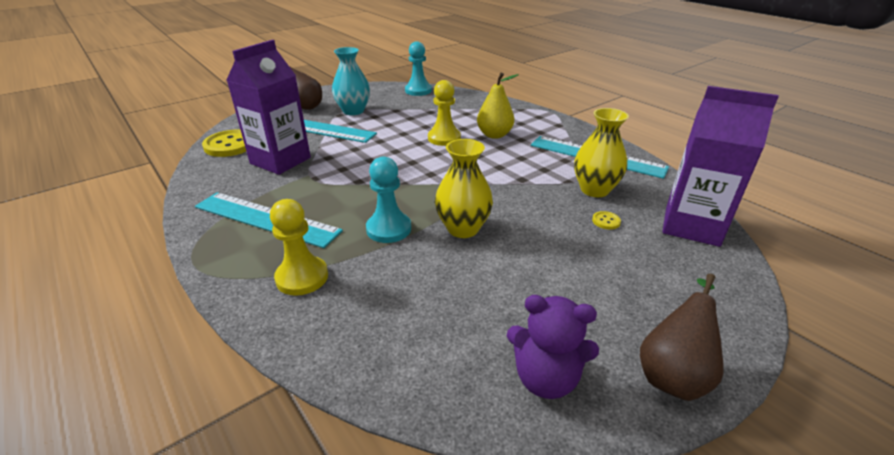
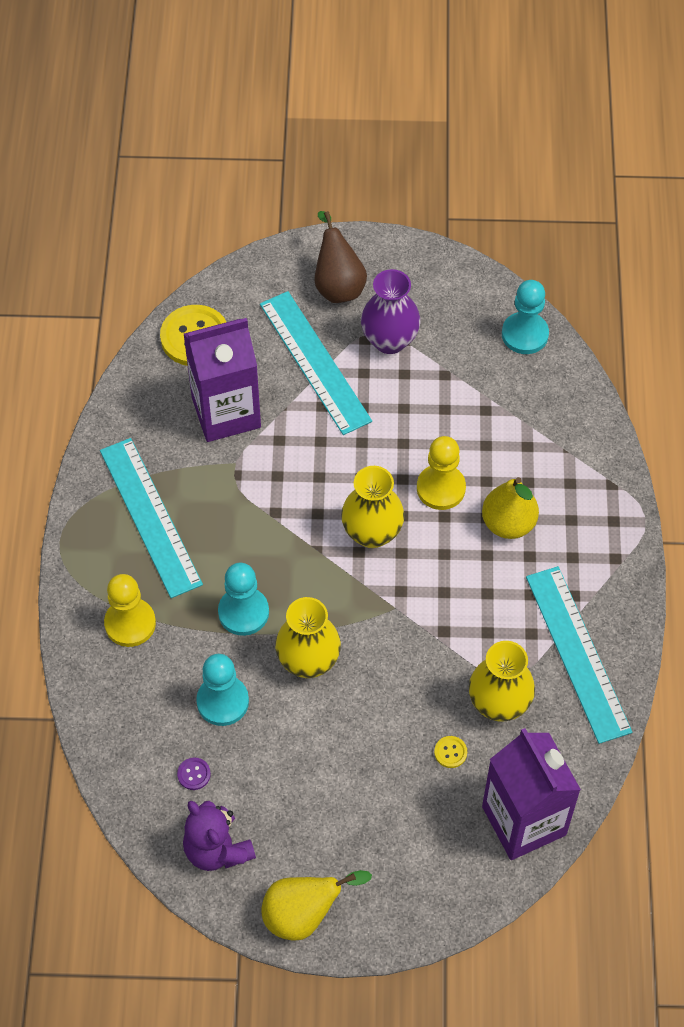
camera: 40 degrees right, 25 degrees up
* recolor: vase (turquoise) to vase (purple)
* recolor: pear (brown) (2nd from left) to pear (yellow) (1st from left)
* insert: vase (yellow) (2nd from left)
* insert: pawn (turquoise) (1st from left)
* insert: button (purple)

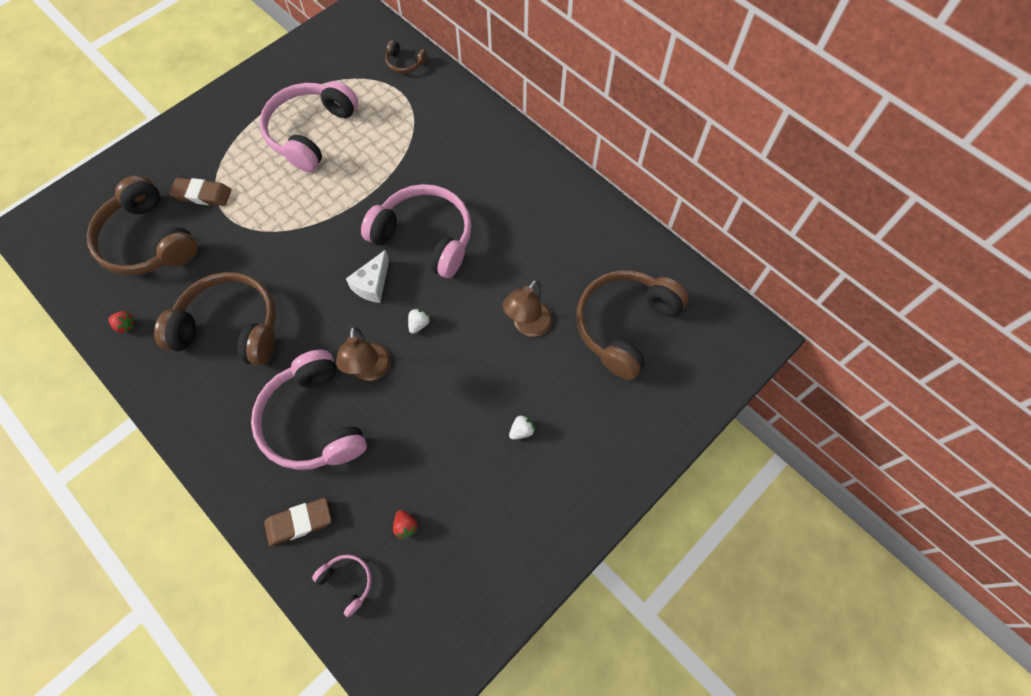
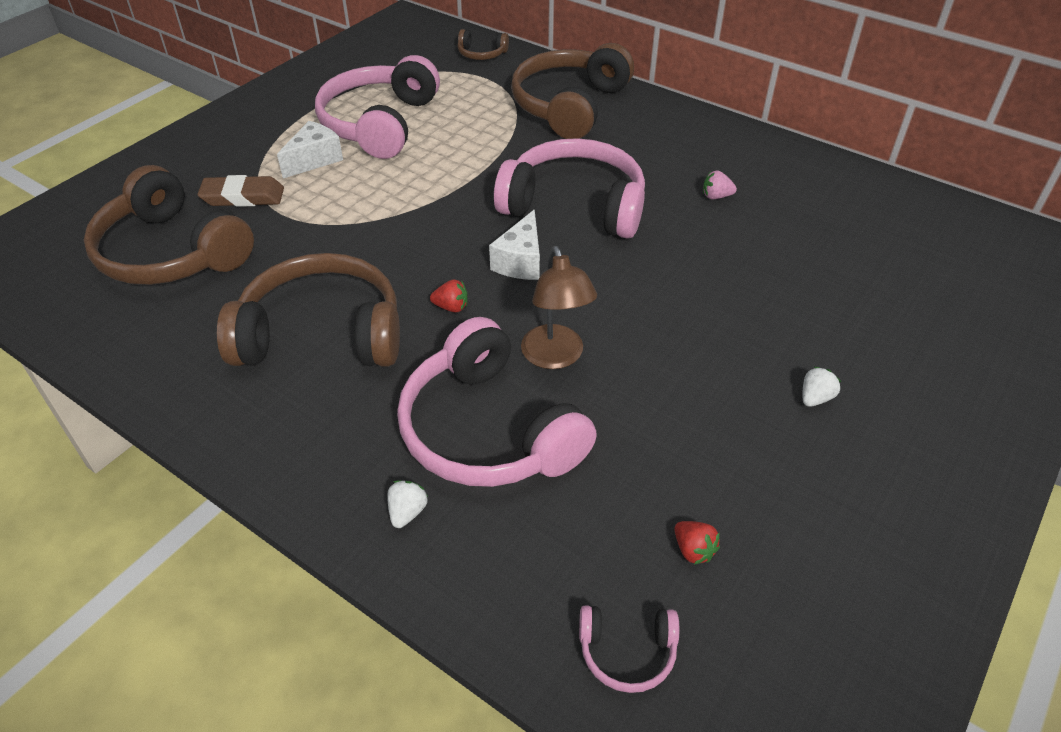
camera: 10 degrees left, 20 degrees down
* move: headphones (brown) (4th from left)
* delete: lamp (brown) (2nd from left)
* move: strawberry (white) (1st from left)
* move: strawberry (red) (1st from left)
* delete: eraser (brown) (2nd from left)
* rotate: headphones (pink) (3rd from left in the first image) 150 degrees clockwise
* insert: cheese (white) (1st from left)
* insert: strawberry (pink)

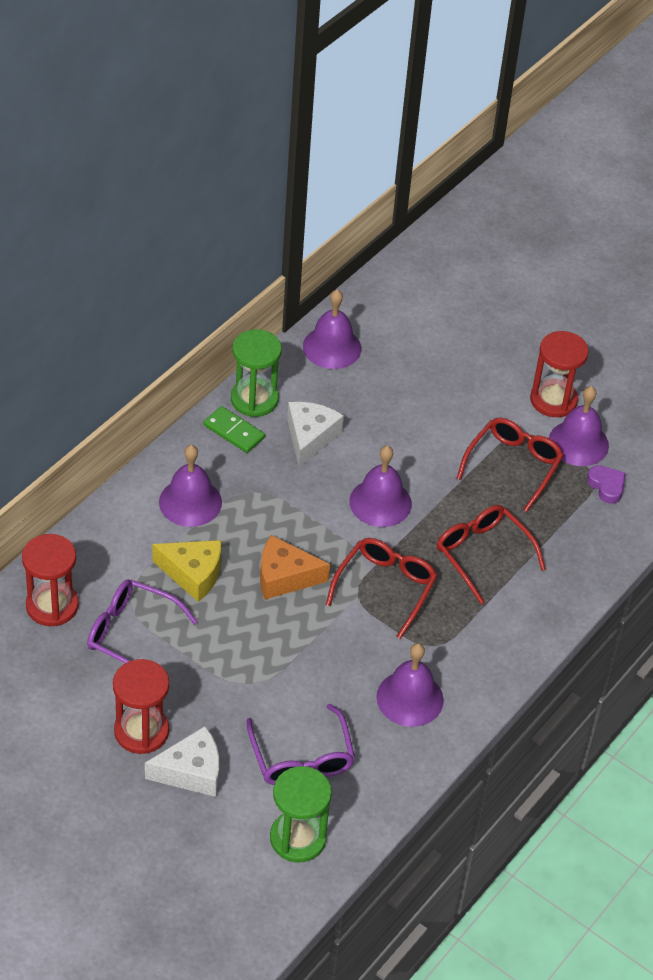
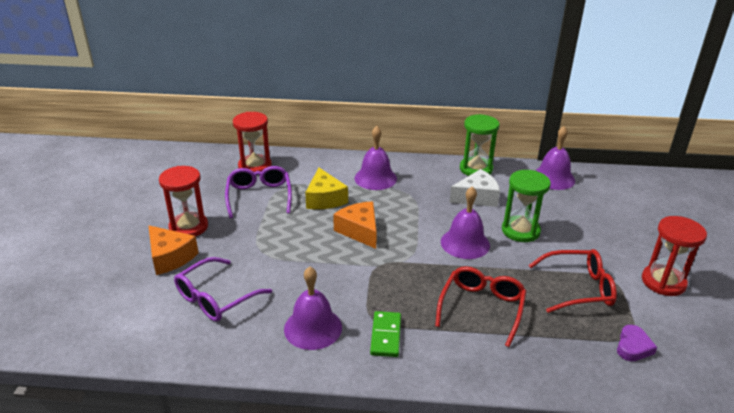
camera: 60 degrees right, 15 degrees down
* delete: bell (purple) (5th from left)
* move: domino (green)
* delete: glasses (red) (1st from left)
* recolor: cheese (white) (1st from left) to cheese (orange) (1st from left)
* move: hourglass (green) (2nd from left)

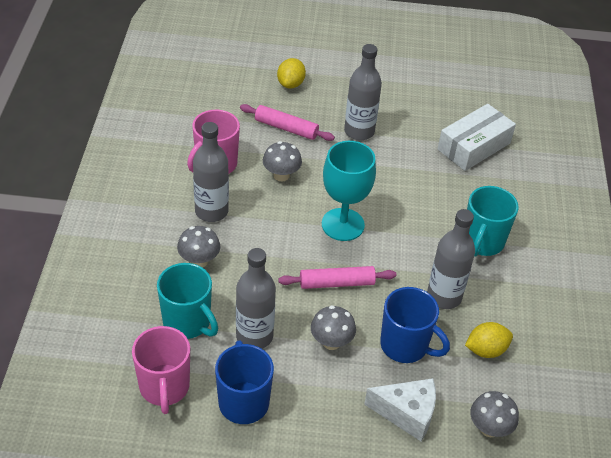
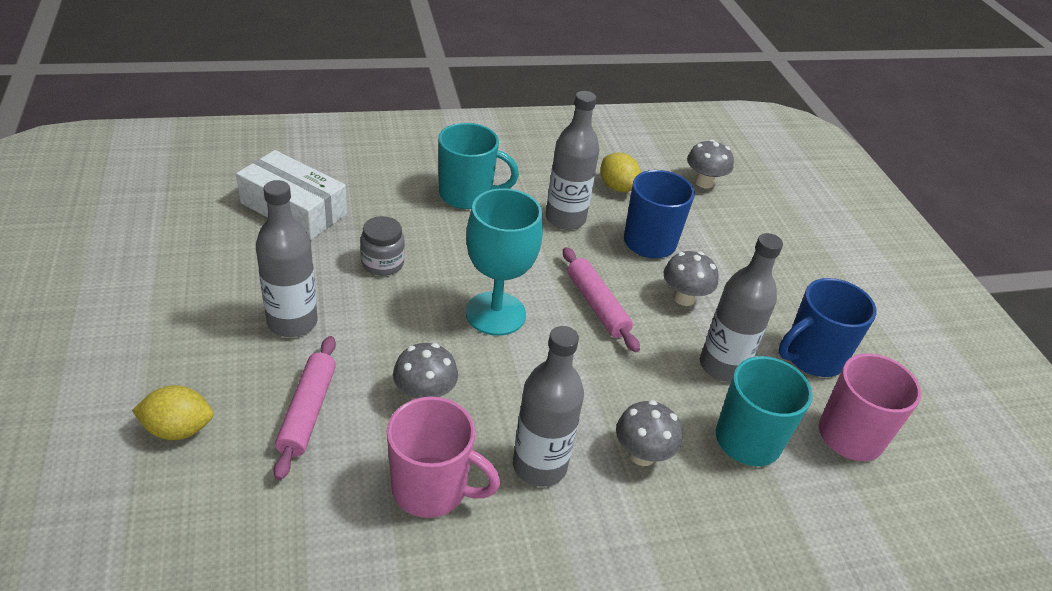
camera: 110 degrees left, 5 degrees down
* delete: cheese (white)
* insert: jar (grey)

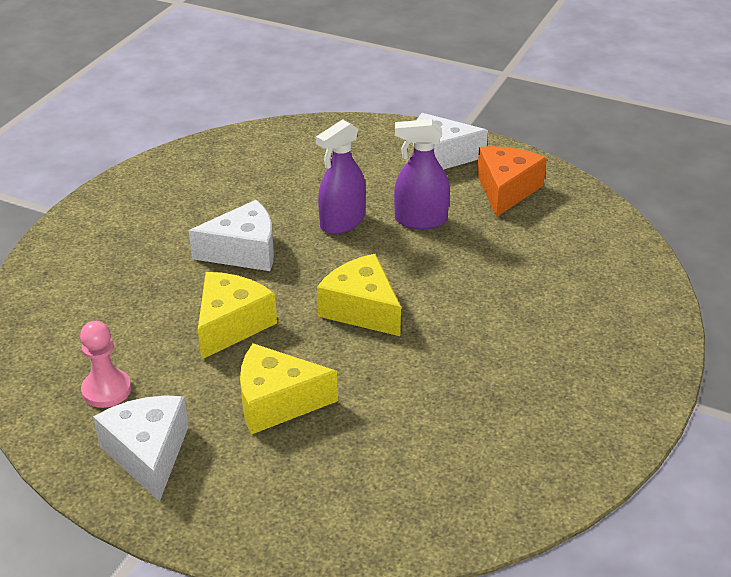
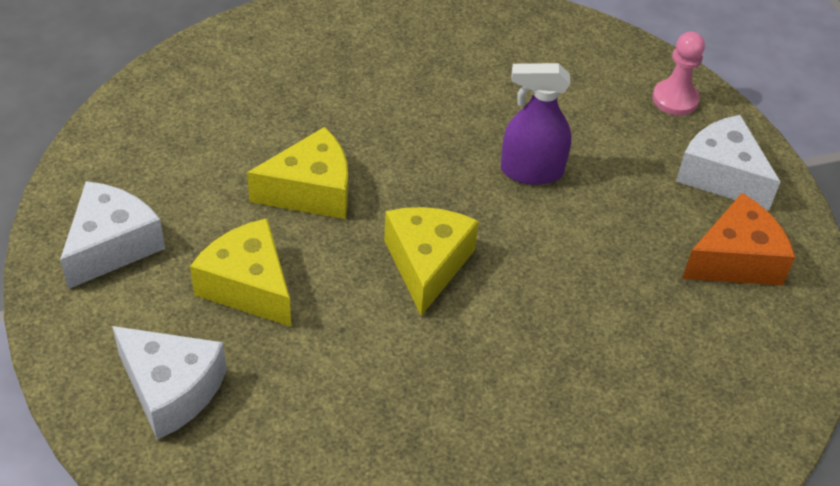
camera: 45 degrees right, 10 degrees up
* delete: spray bottle (purple) (2nd from left)
* move: cheese (white) (2nd from left)
* move: pawn (pink)

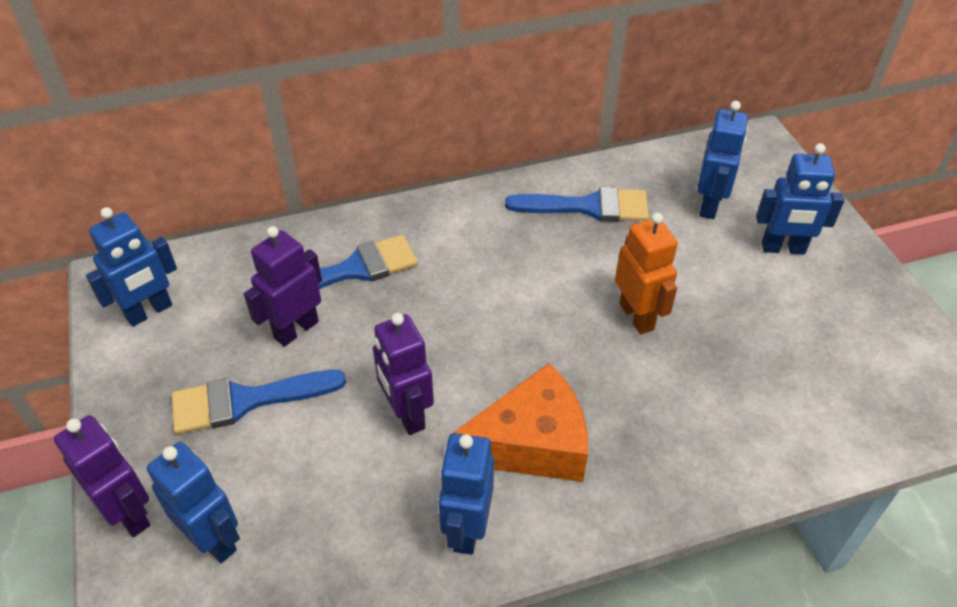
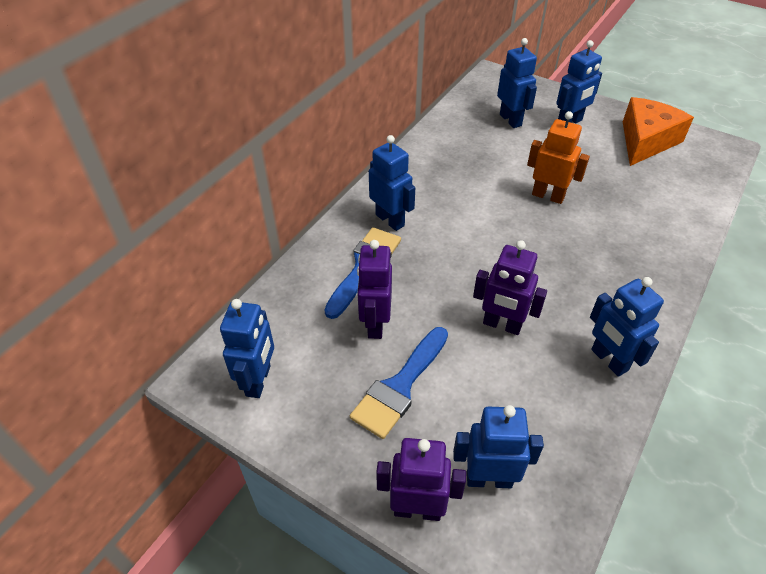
camera: 40 degrees left, 0 degrees up
* delete: brush (blue) (3rd from left)
* move: cheese (orange)
* insert: robot (blue) (2nd from left)

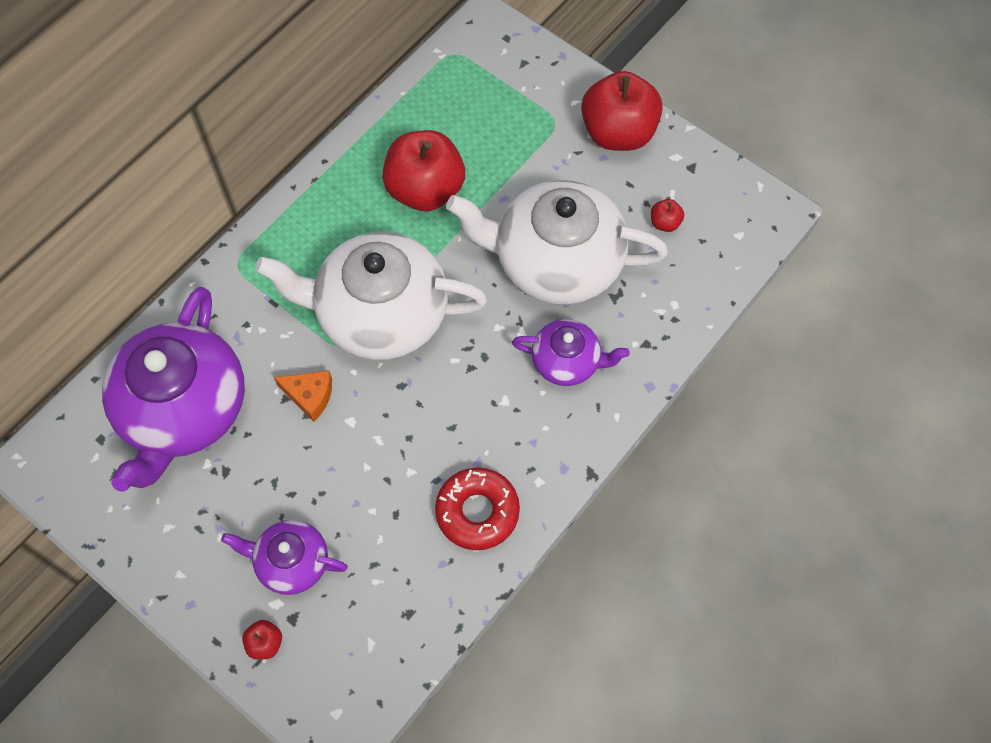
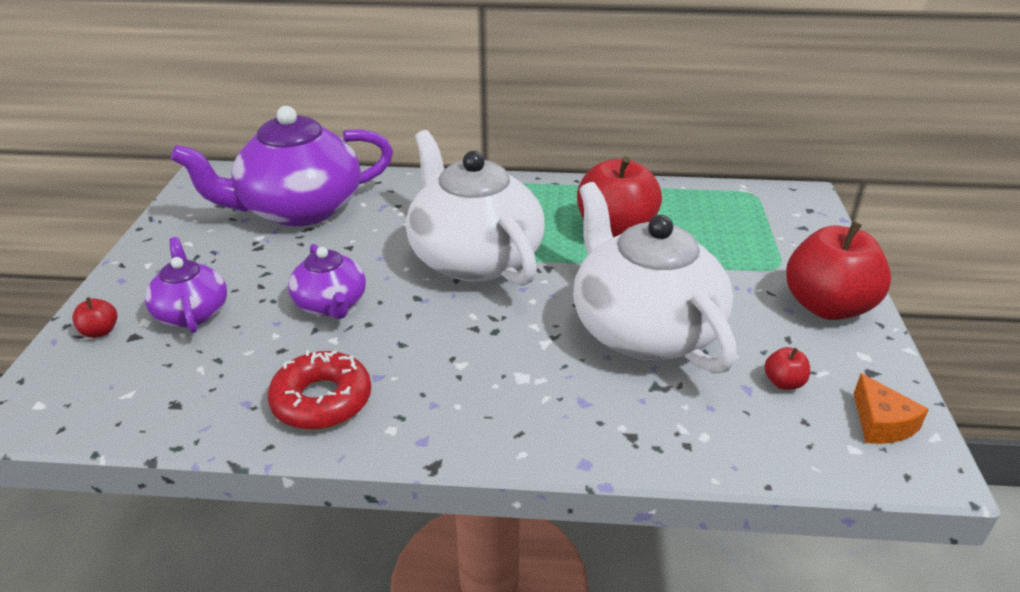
camera: 55 degrees right, 30 degrees down
* move: teapot (purple) (3rd from left)
* move: cheese (orange)

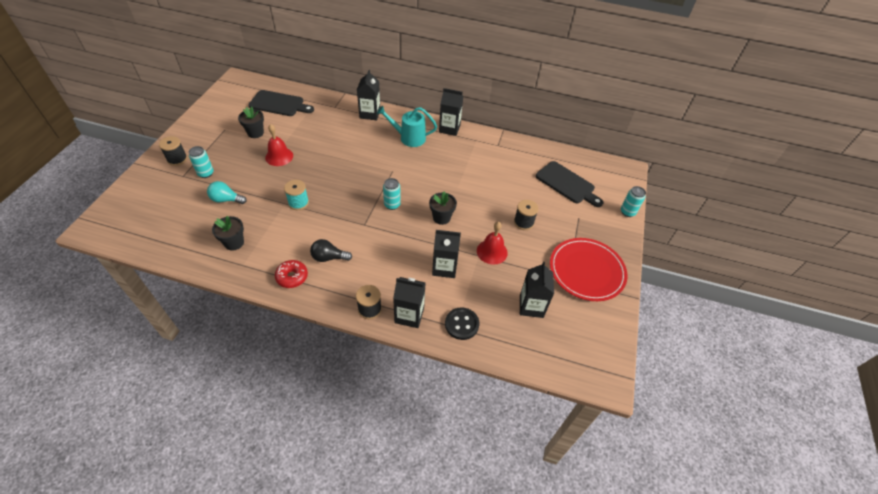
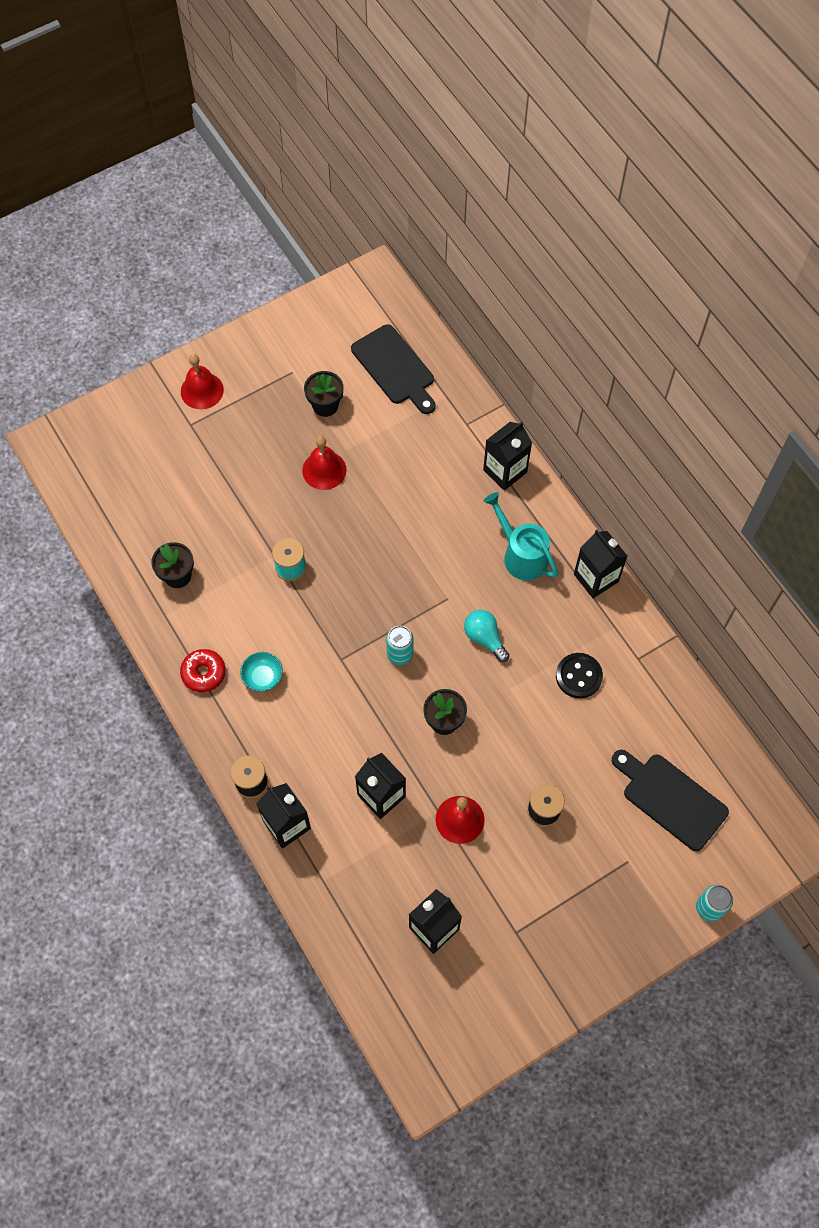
camera: 45 degrees right, 15 degrees up
* replace: spool (black) (1st from left) to bell (red) (1st from left)
* delete: can (turquoise) (1st from left)
* rotate: cutting board (black) (2nd from left) 135 degrees clockwise
* move: light bulb (turquoise)
* delete: plate (red)
* replace: light bulb (black) to bowl (turquoise)
* move: button (black)

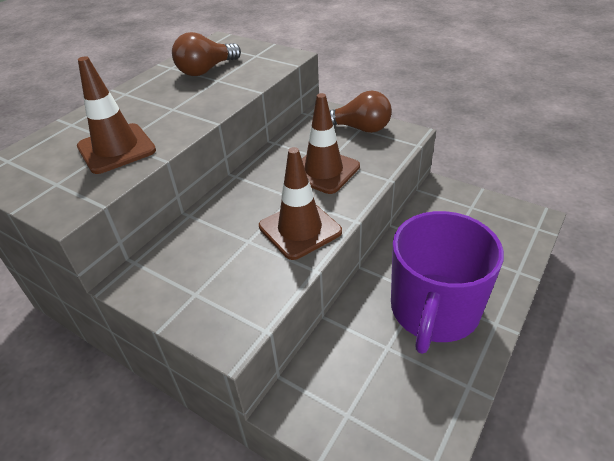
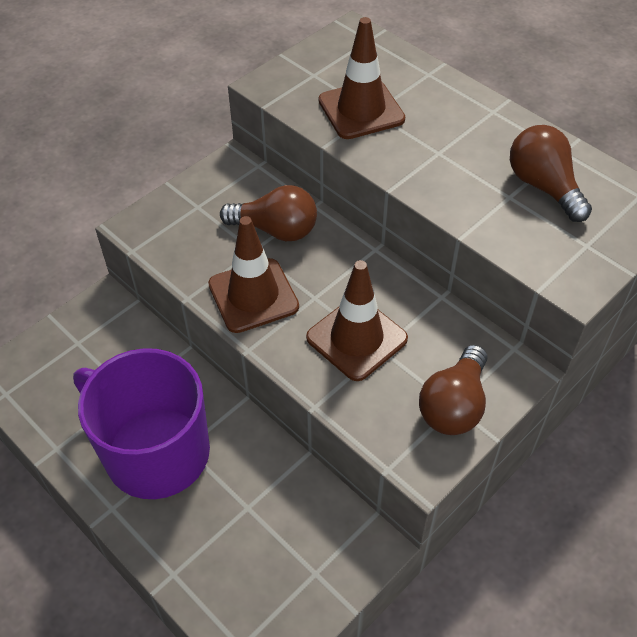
camera: 100 degrees right, 10 degrees up
* insert: light bulb (brown) (1st from left)

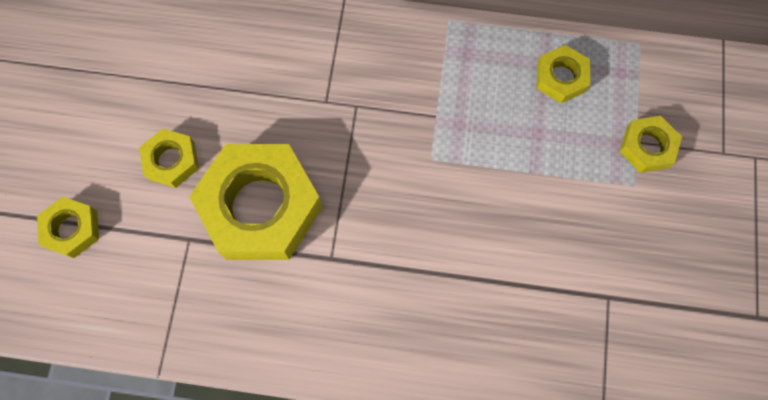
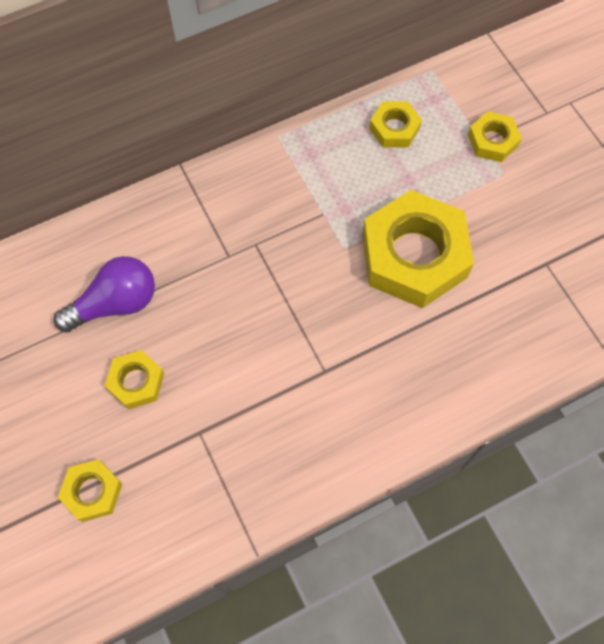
camera: 35 degrees left, 5 degrees down
* move: nut (yellow) (3rd from left in the first image) to nut (yellow) (4th from left)
* insert: light bulb (purple)

